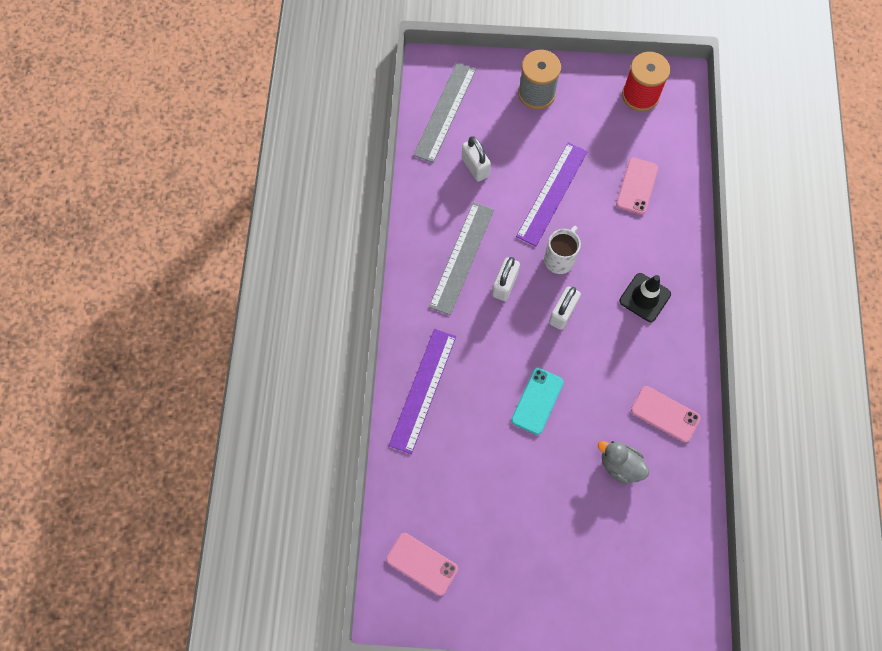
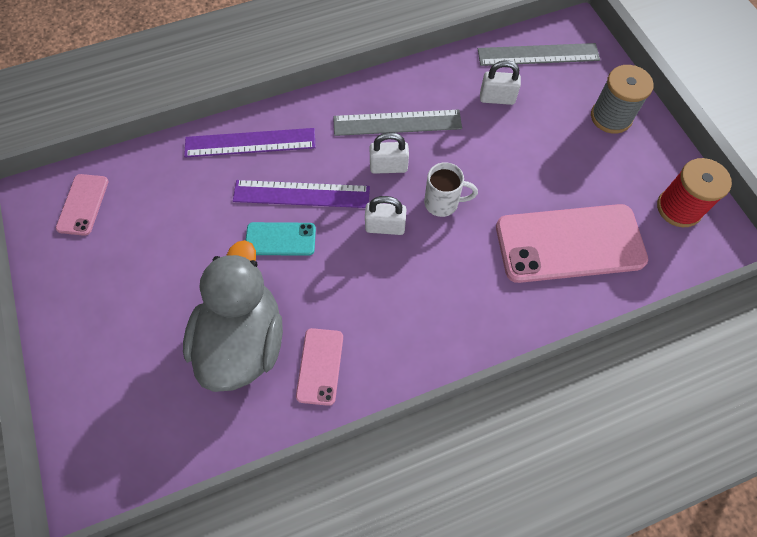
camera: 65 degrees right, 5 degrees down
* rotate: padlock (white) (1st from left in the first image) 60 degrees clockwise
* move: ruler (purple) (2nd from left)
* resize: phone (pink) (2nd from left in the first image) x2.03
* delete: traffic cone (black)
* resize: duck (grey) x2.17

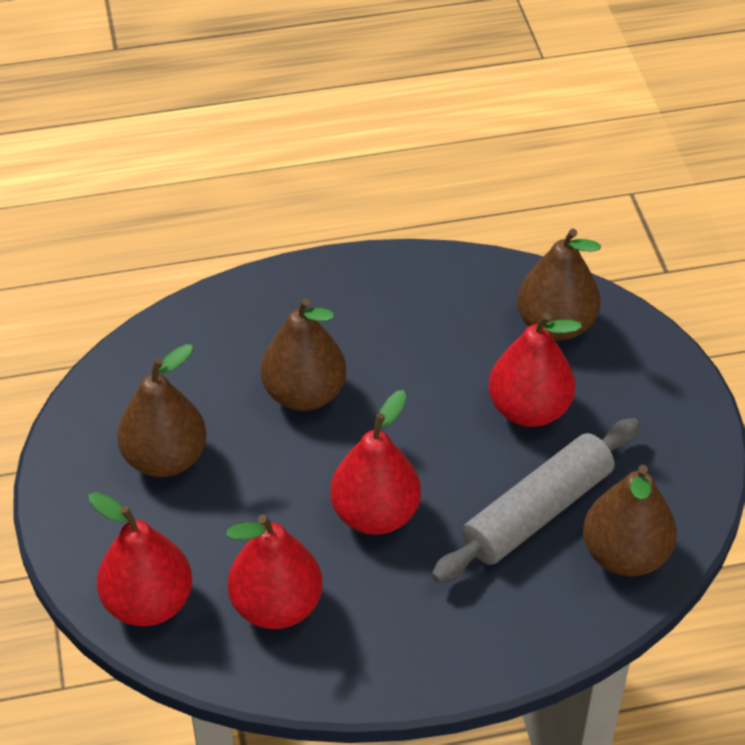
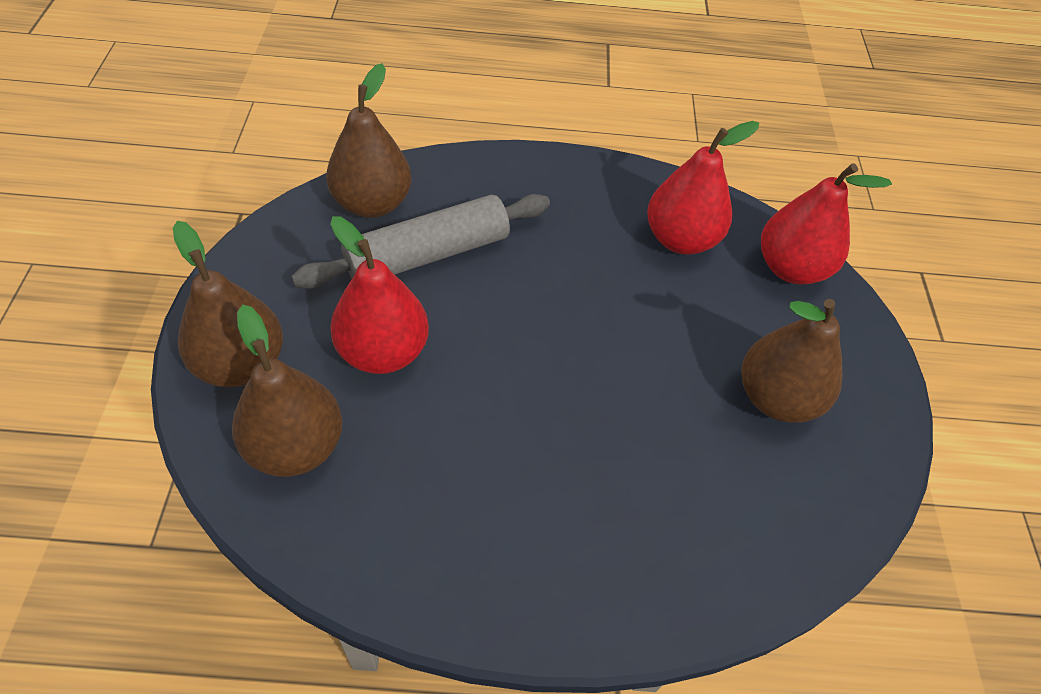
camera: 170 degrees left, 5 degrees up
* move: pear (brown) (2nd from left in the first image) to pear (brown) (1st from left)
* delete: pear (red) (3rd from left)

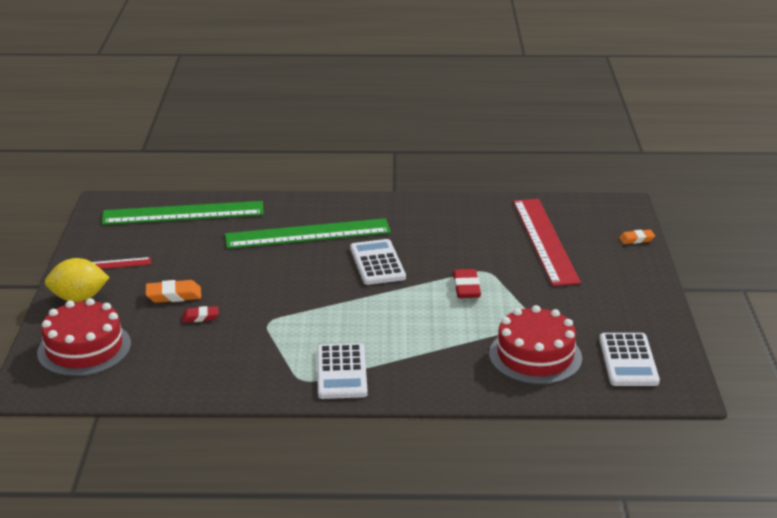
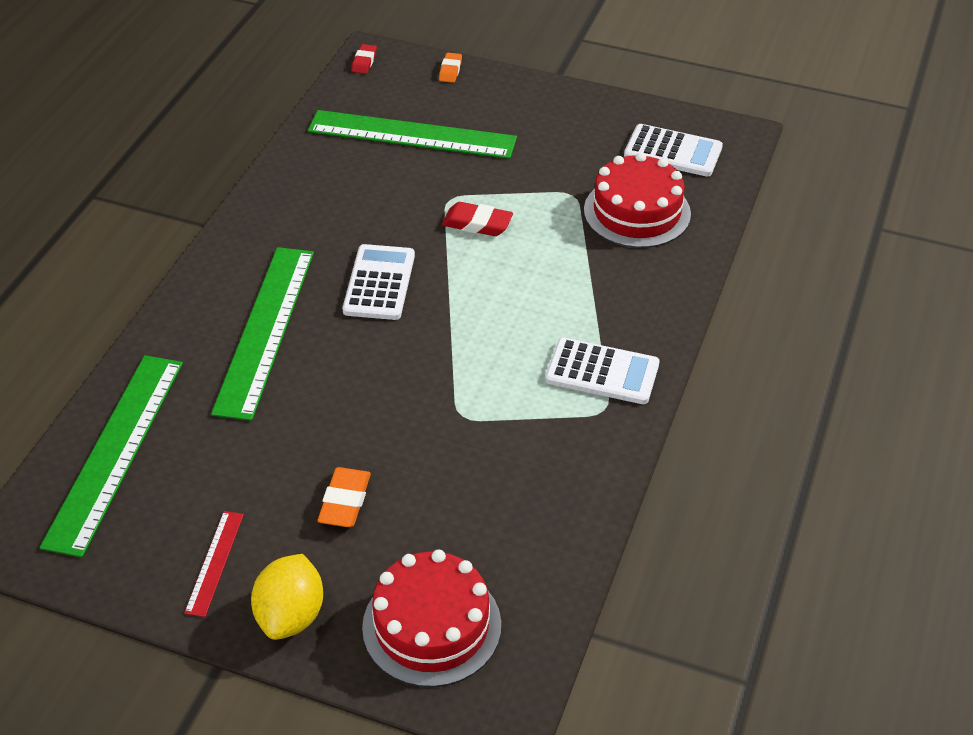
camera: 70 degrees left, 15 degrees up
* recolor: ruler (red) (2nd from left) to ruler (green) (3rd from left)
* rotate: calculator (white) (2nd from left in the first image) 90 degrees clockwise
* move: eraser (red) (1st from left)

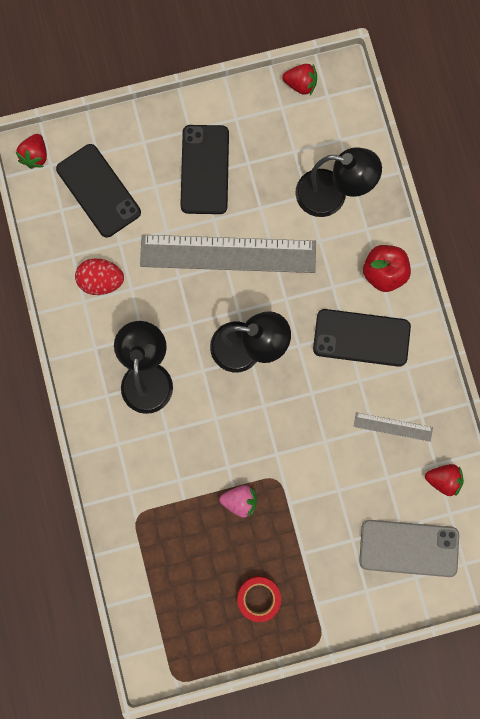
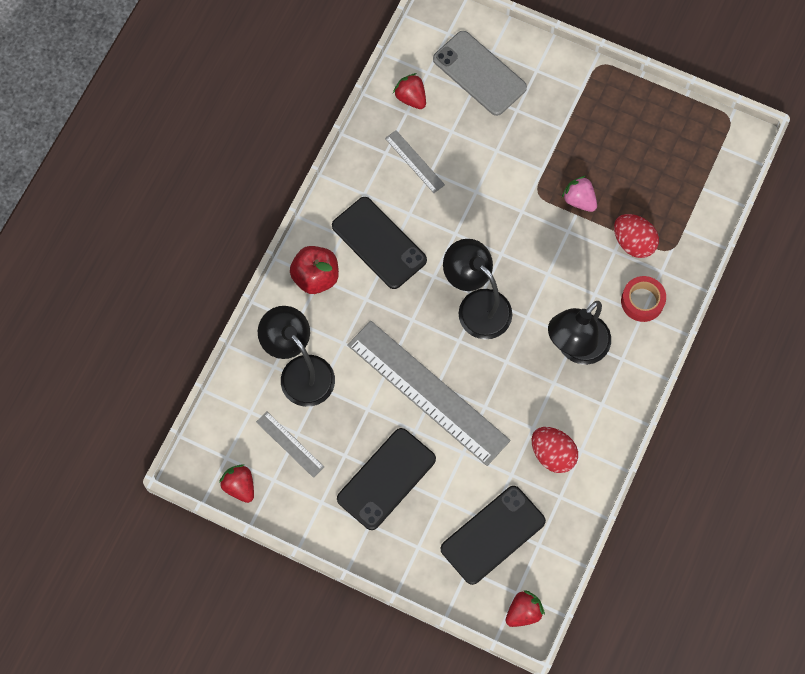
camera: 140 degrees left, 10 degrees down
* rotate: phone (black) (1st from left in the first image) 45 degrees clockwise
* move: tape (red)
* insert: egg (red) (2nd from left)
* insert: ruler (grey) (1st from left)

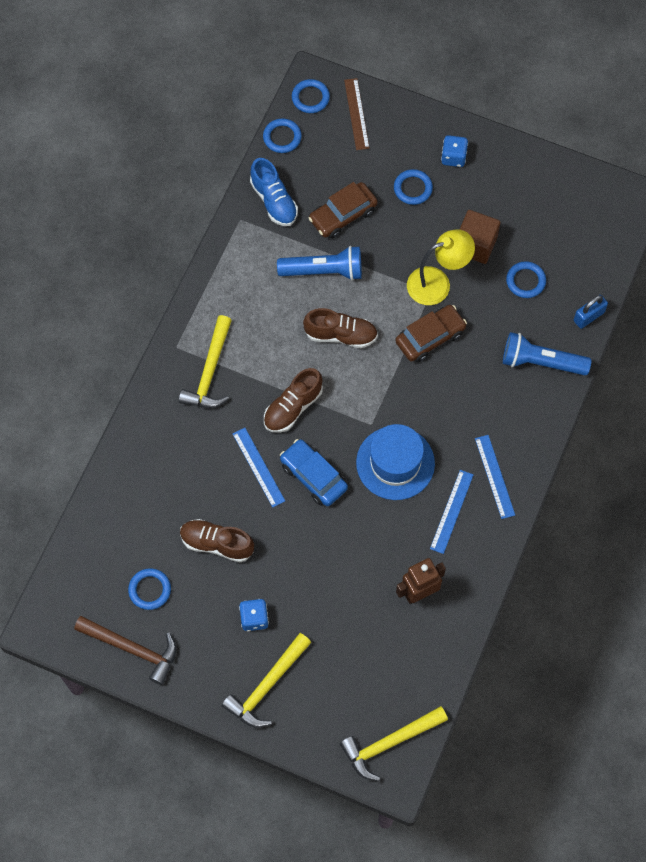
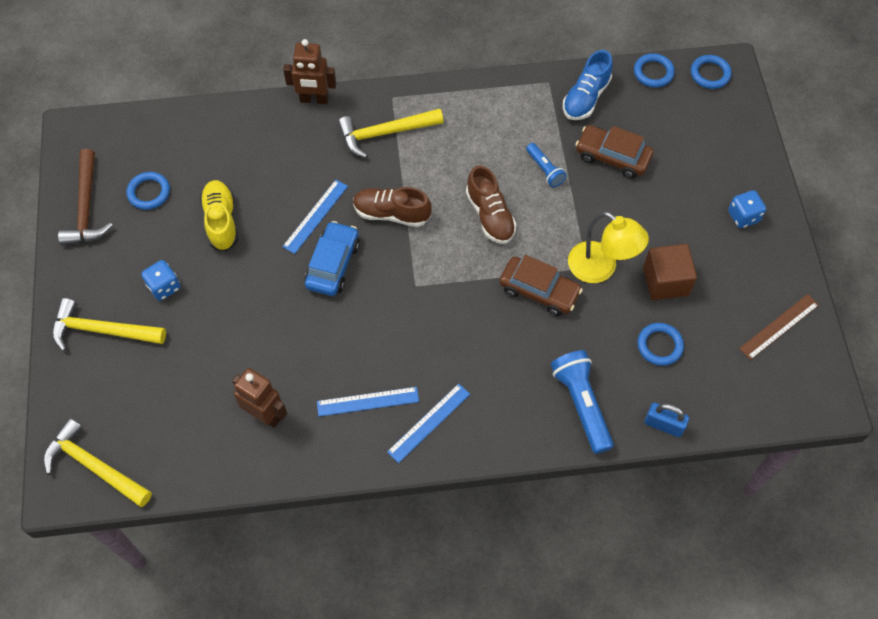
camera: 60 degrees right, 5 degrees down
* move: ruler (brown)
* delete: ring (blue) (4th from left)
* resize: flashlight (blue) (1st from left) x0.57
* delete: hat (blue)
* recolor: shoe (brown) (1st from left) to shoe (yellow)
* insert: robot (brown) (2nd from left)

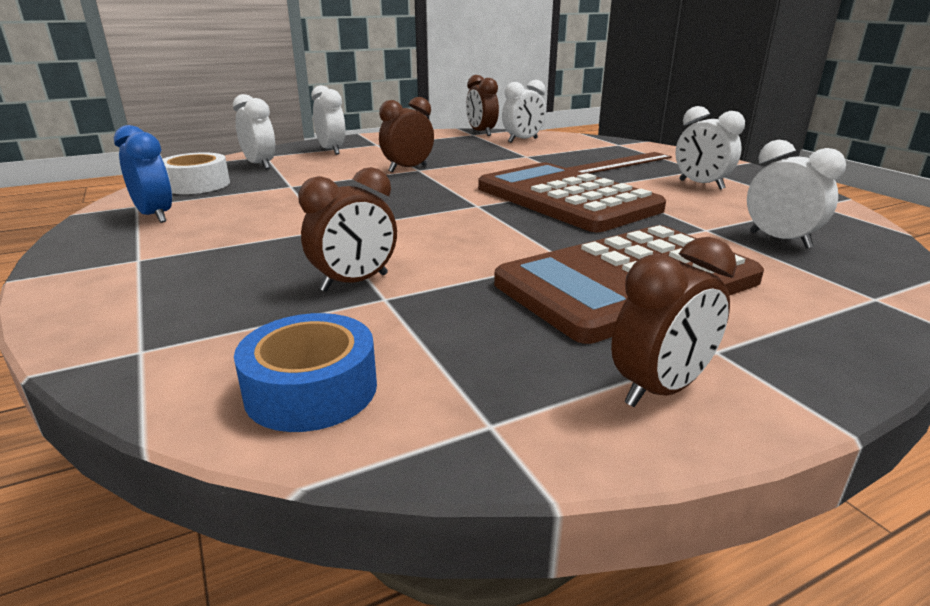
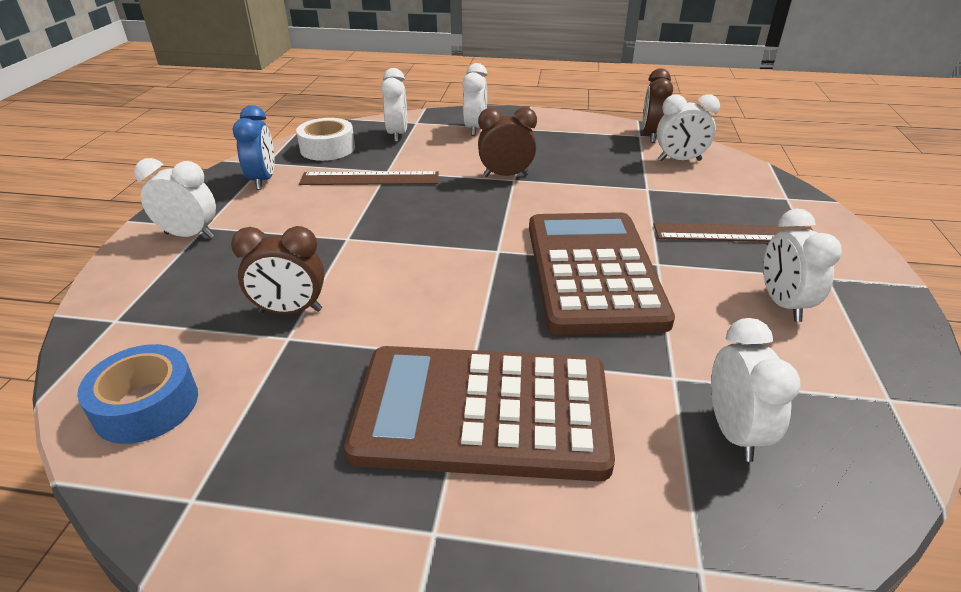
camera: 35 degrees right, 10 degrees up
* delete: clock (brown) (4th from left)
* insert: clock (white) (1st from left)
* insert: ruler (brown) (1st from left)

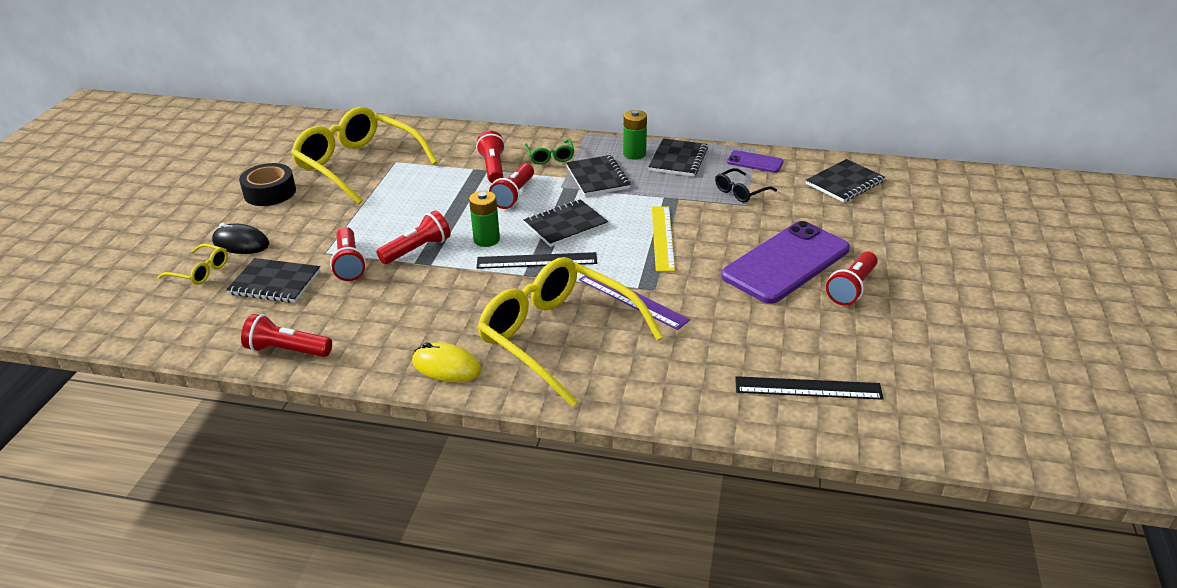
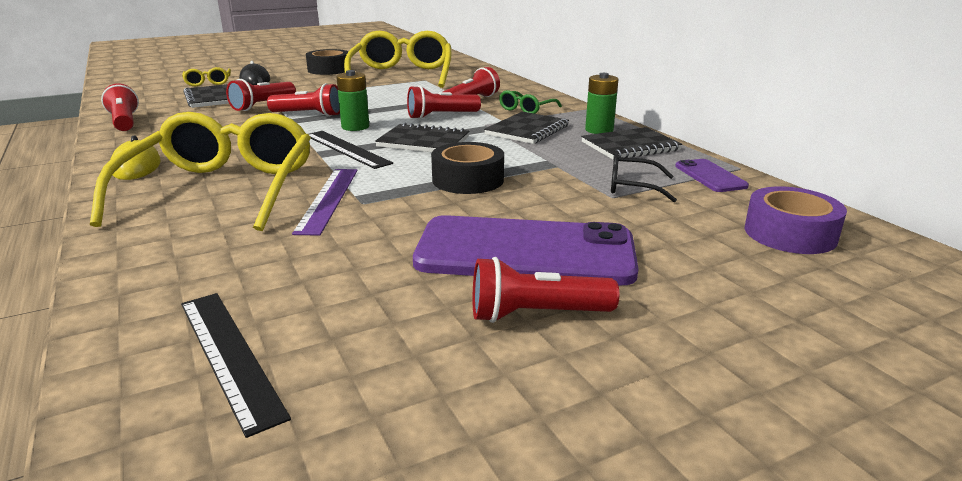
camera: 50 degrees right, 10 degrees down
* replace: notebook (black) (5th from left) to tape (purple)
* replace: ruler (yellow) to tape (black) (2nd from left)

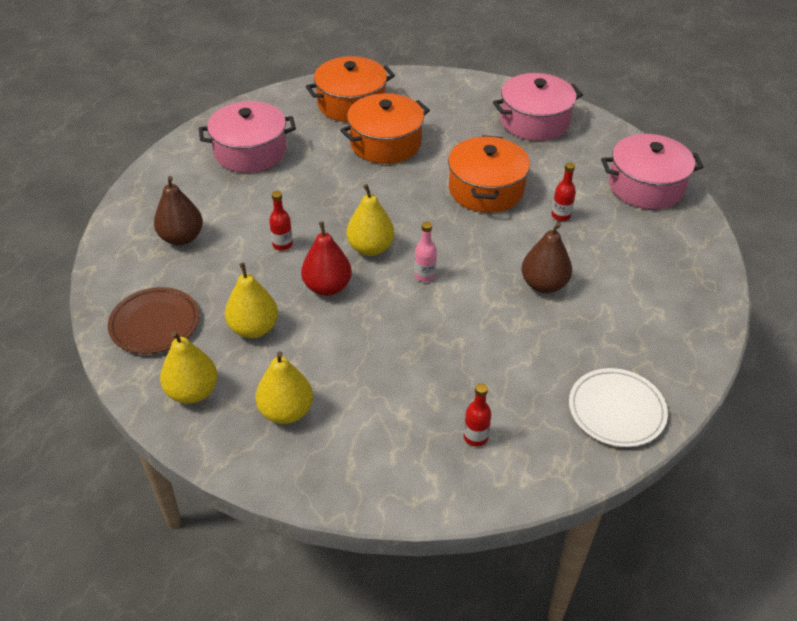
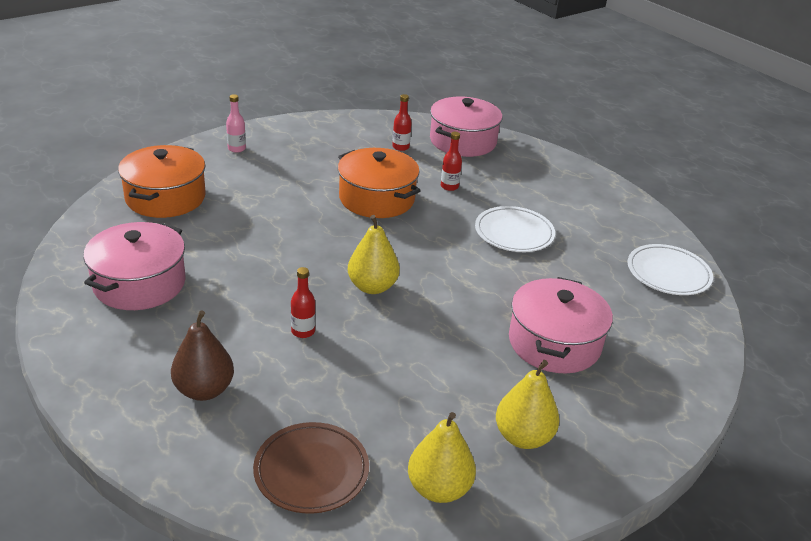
camera: 55 degrees left, 10 degrees down
* move: pot (pink) (2nd from left in the first image) to pot (pink) (3rd from left)
* delete: pot (orange) (2nd from left)
* move: bottle (pink)
* delete: pear (red)
* replace: pear (brown) (2nd from left) to plate (white) (1st from left)
* delete: pear (yellow) (2nd from left)
* move: bottle (red) (2nd from left)

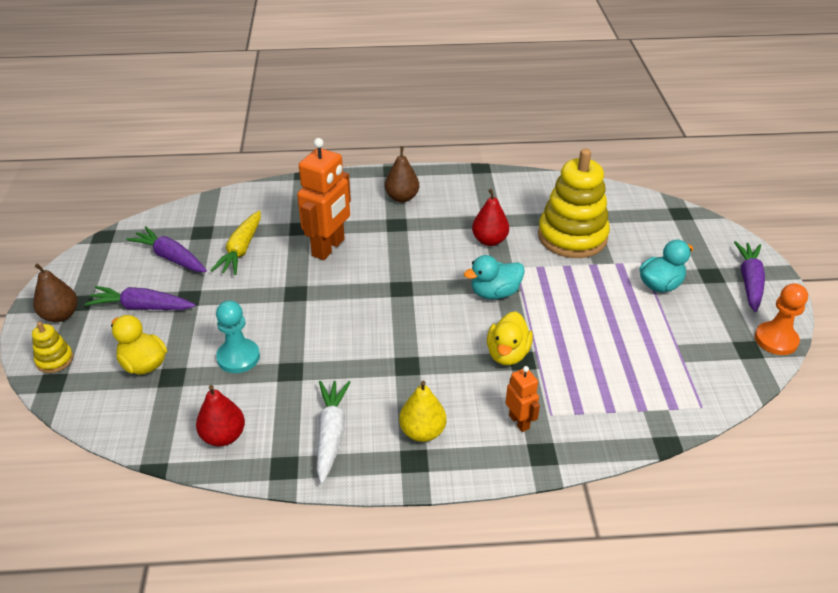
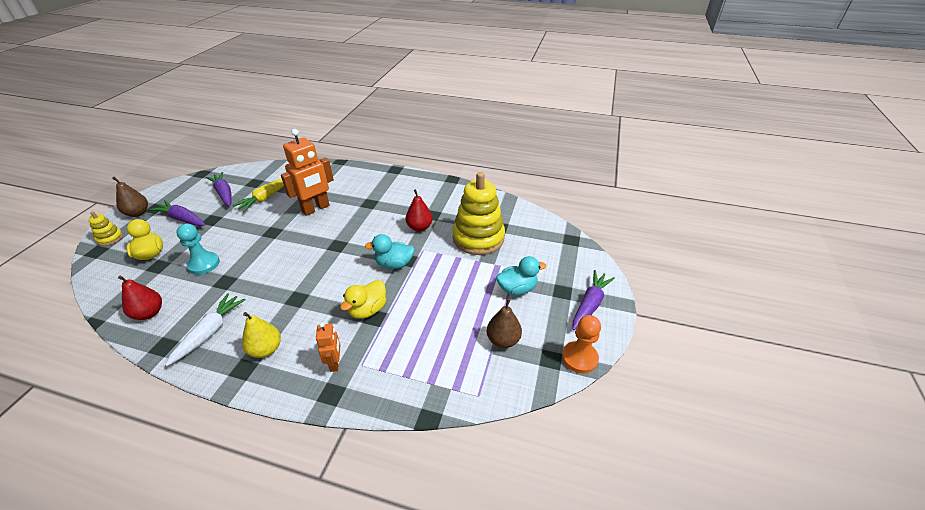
camera: 20 degrees right, 0 degrees up
* move: pear (brown) (2nd from left)

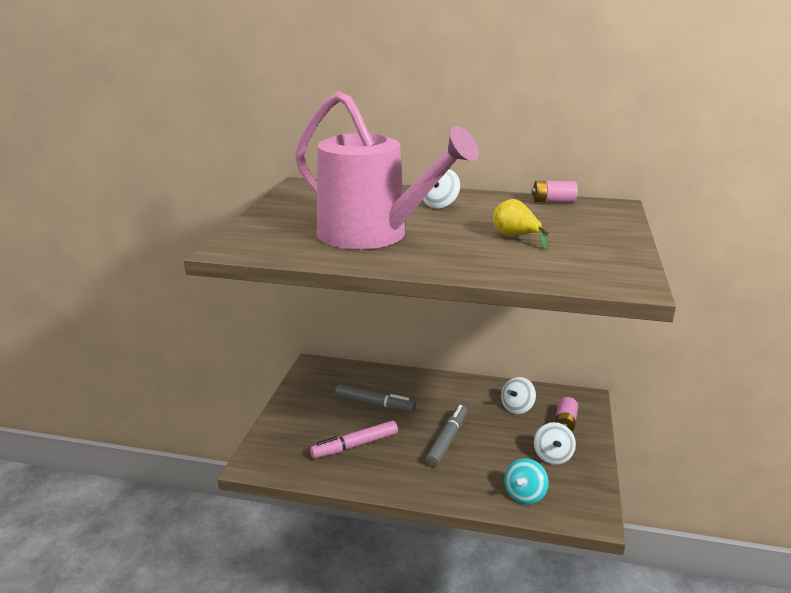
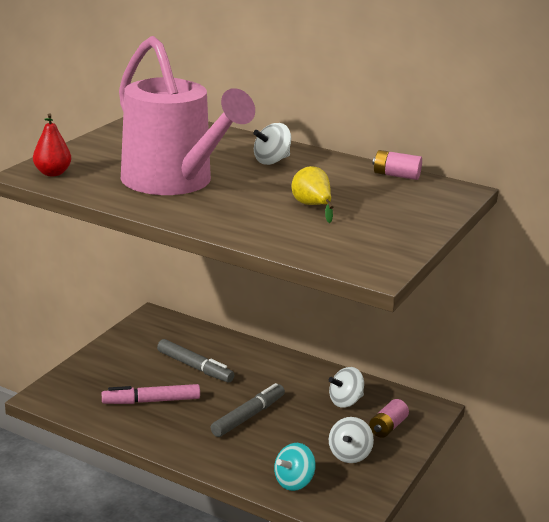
camera: 15 degrees right, 0 degrees up
* insert: pear (red)

